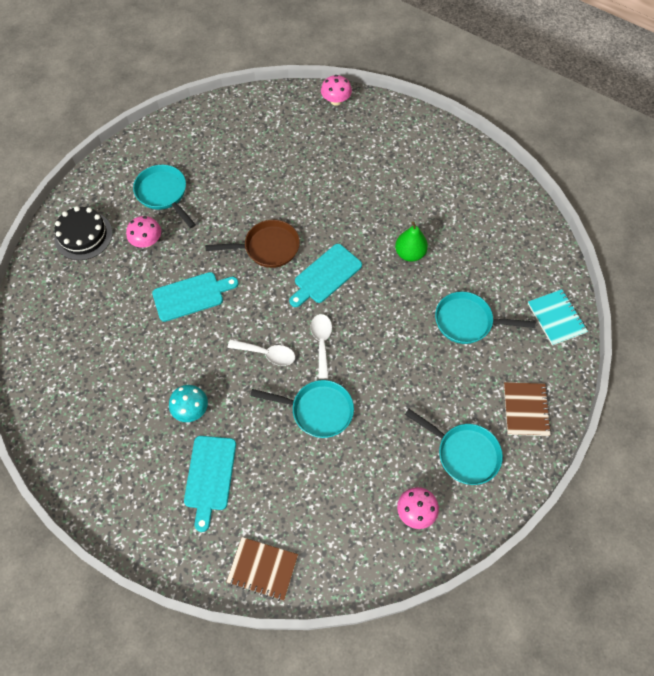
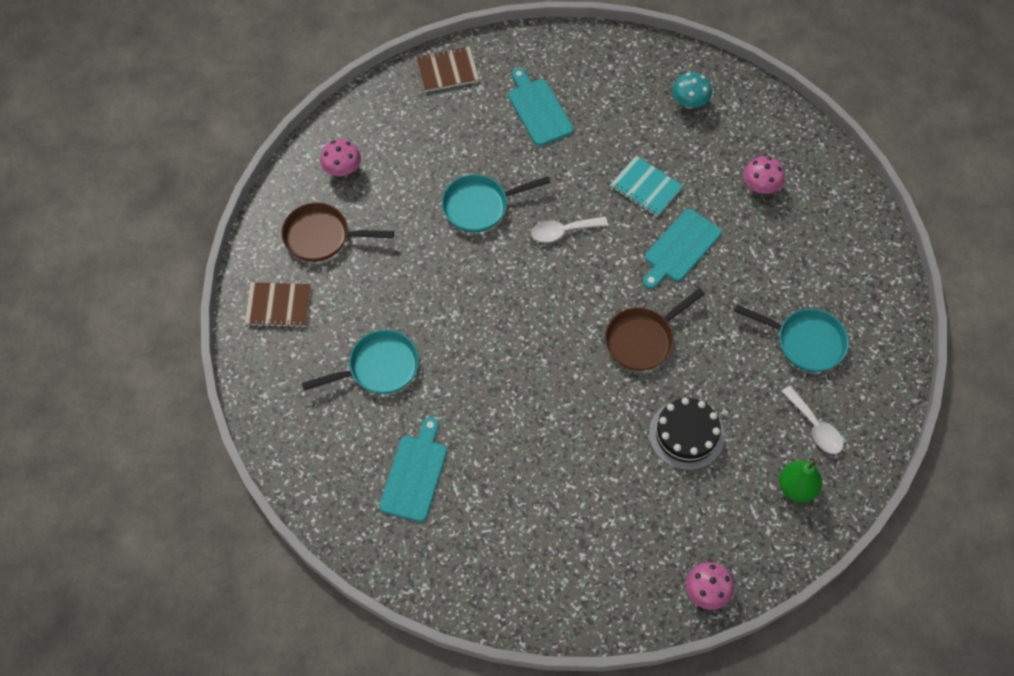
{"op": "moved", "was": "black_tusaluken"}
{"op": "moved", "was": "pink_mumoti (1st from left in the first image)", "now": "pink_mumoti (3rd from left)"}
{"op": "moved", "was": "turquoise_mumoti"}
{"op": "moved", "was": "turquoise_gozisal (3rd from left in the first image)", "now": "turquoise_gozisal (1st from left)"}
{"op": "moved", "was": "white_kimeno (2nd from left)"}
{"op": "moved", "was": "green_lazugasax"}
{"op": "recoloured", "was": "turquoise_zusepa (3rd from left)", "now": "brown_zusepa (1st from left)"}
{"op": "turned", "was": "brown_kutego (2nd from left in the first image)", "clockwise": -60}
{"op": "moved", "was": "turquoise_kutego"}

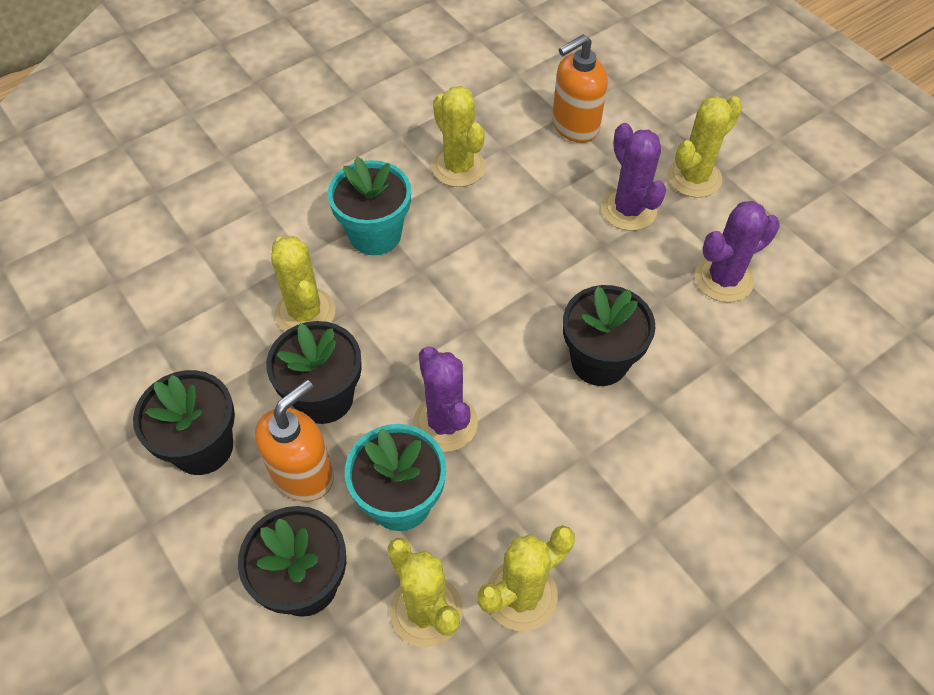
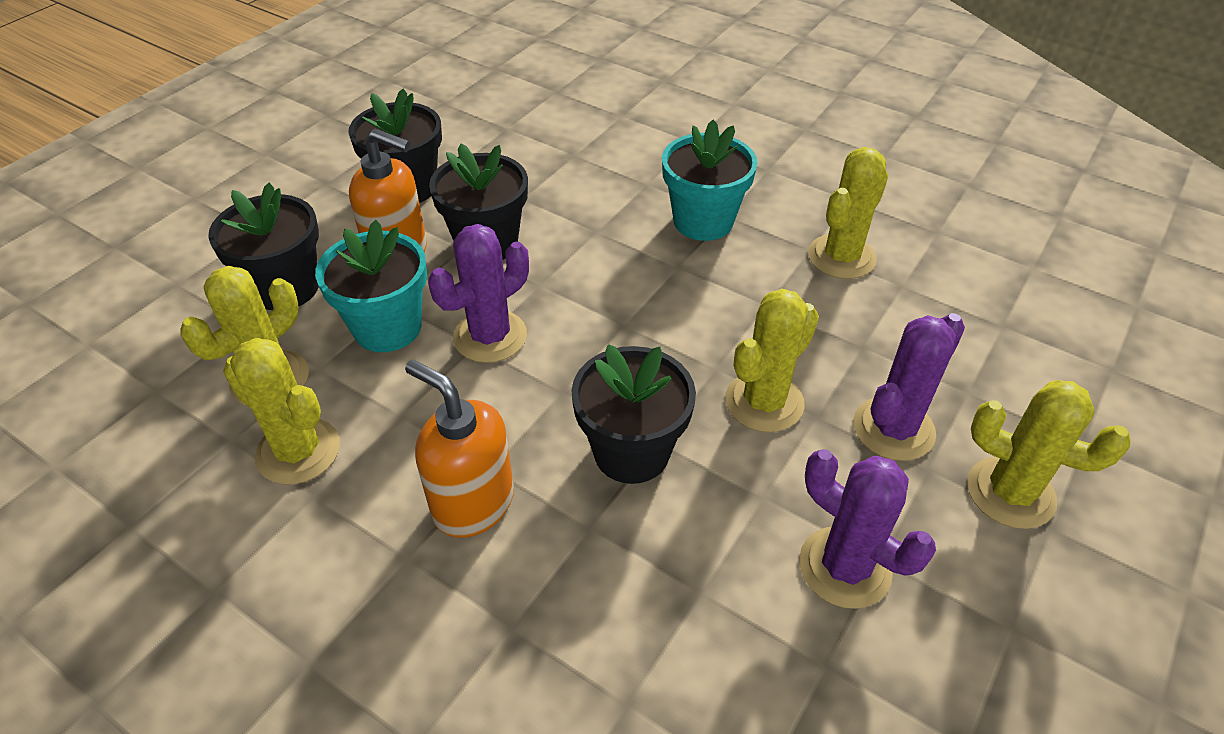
{"op": "moved", "was": "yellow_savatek (1st from left in the first image)", "now": "yellow_savatek (3rd from left)"}
{"op": "moved", "was": "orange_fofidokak (2nd from left)"}

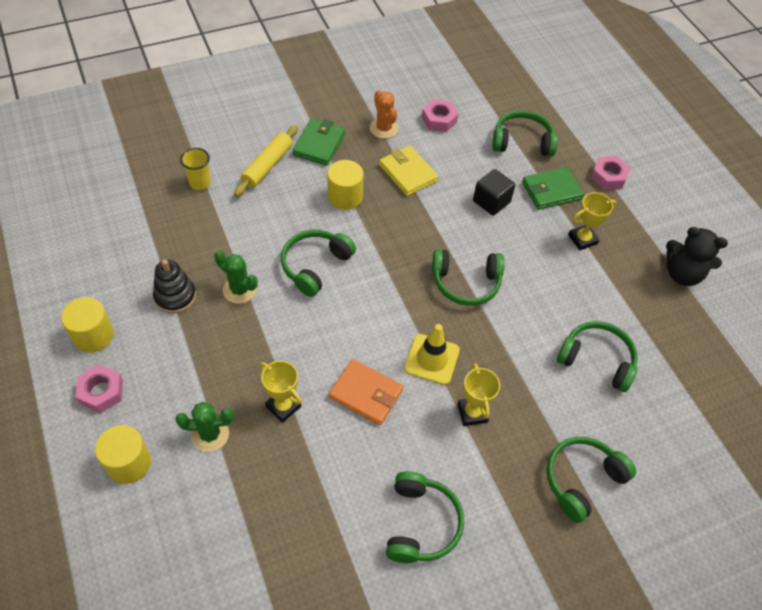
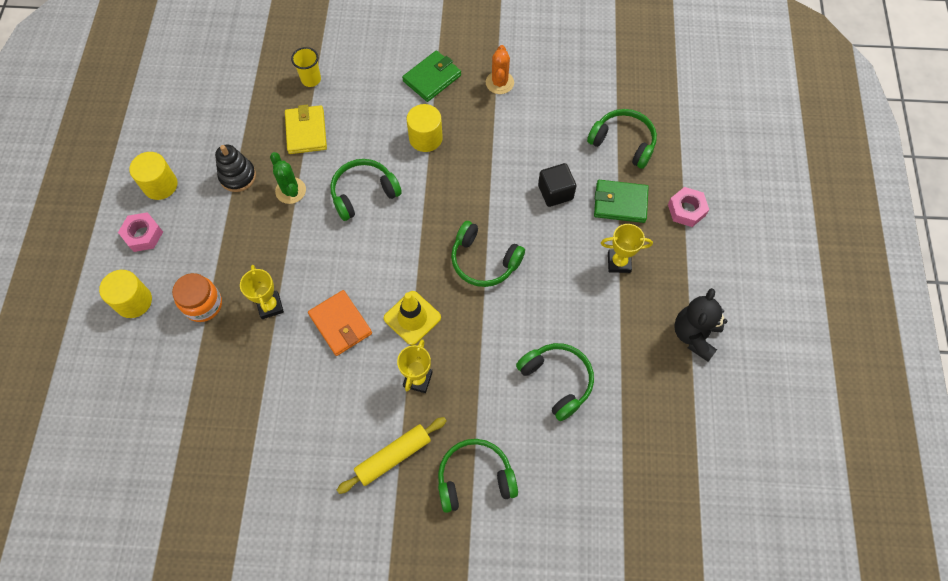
{"op": "replaced", "was": "green_savatek (1st from left)", "now": "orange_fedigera"}
{"op": "moved", "was": "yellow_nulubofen"}
{"op": "moved", "was": "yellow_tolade"}
{"op": "removed", "was": "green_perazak (2nd from left)"}
{"op": "removed", "was": "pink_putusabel (2nd from left)"}
{"op": "turned", "was": "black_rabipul", "clockwise": 60}

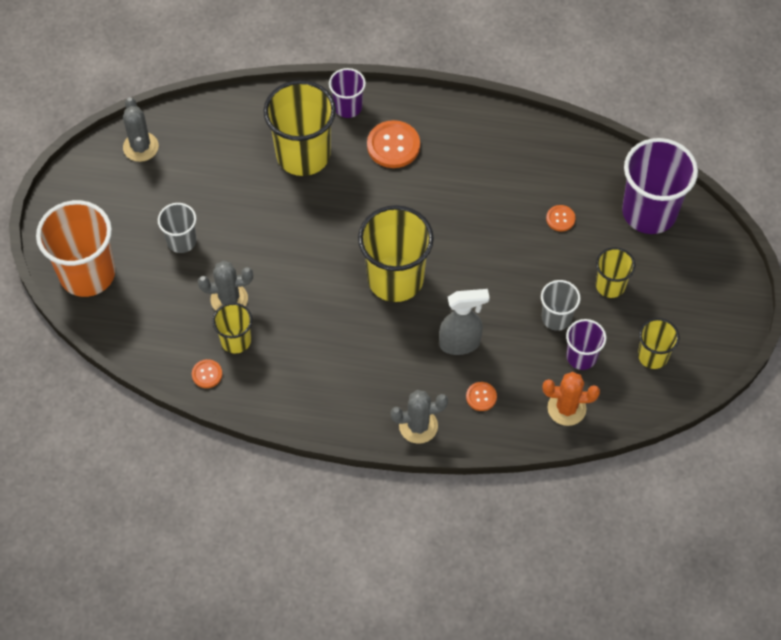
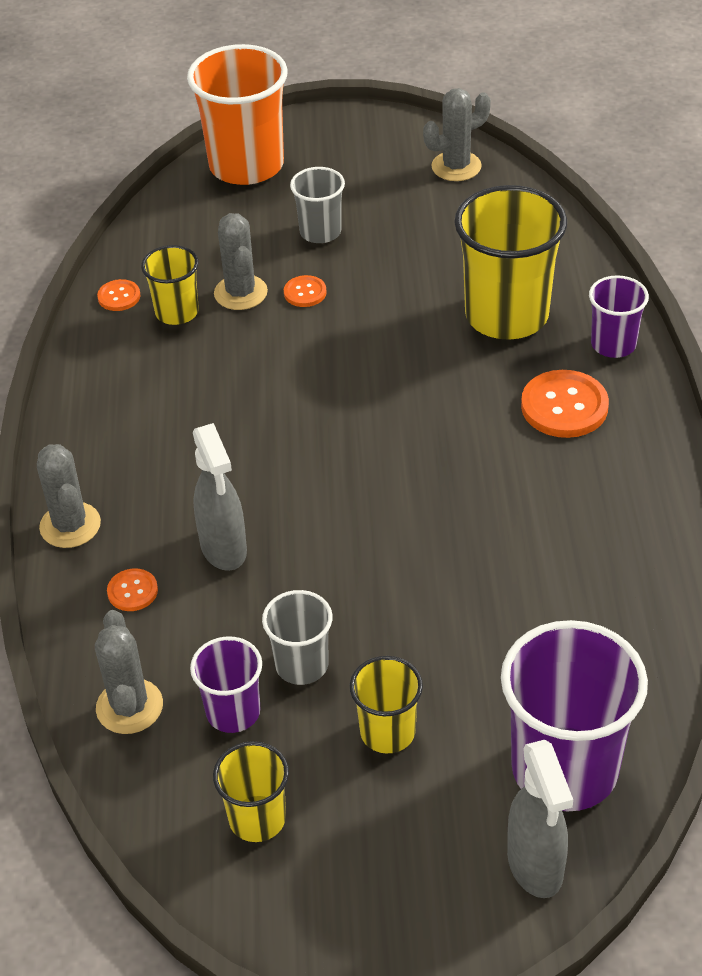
{"op": "removed", "was": "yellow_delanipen (3rd from left)"}
{"op": "recoloured", "was": "orange_savatek", "now": "grey_savatek (2nd from left)"}
{"op": "moved", "was": "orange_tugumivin (4th from left in the first image)", "now": "orange_tugumivin (3rd from left)"}
{"op": "added", "now": "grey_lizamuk (2nd from left)"}

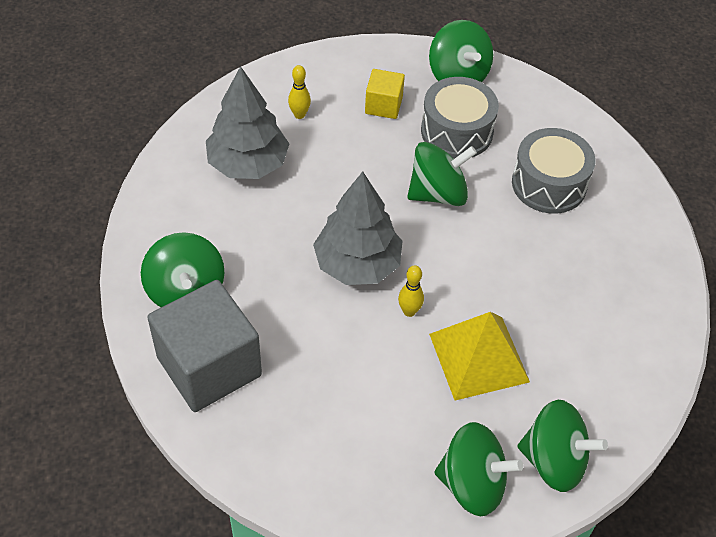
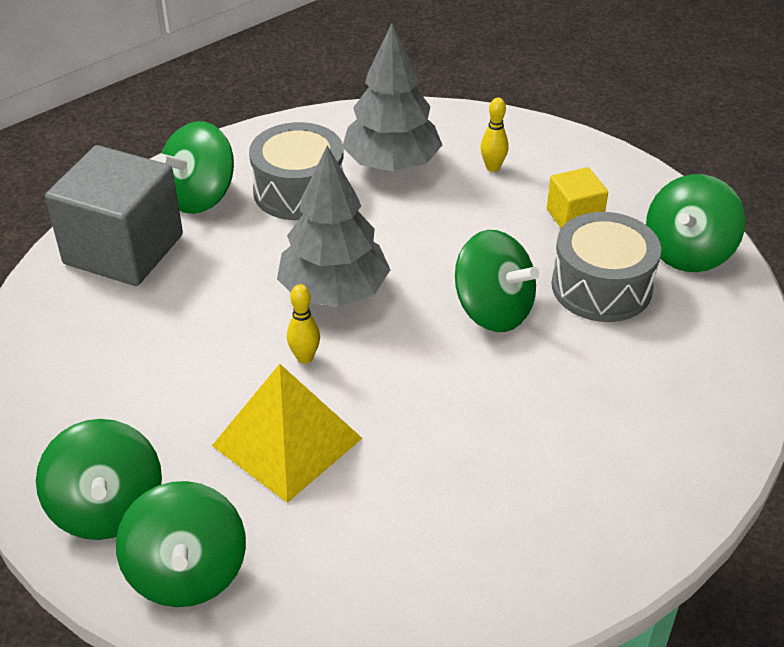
{"op": "moved", "was": "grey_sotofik (2nd from left in the first image)", "now": "grey_sotofik (1st from left)"}

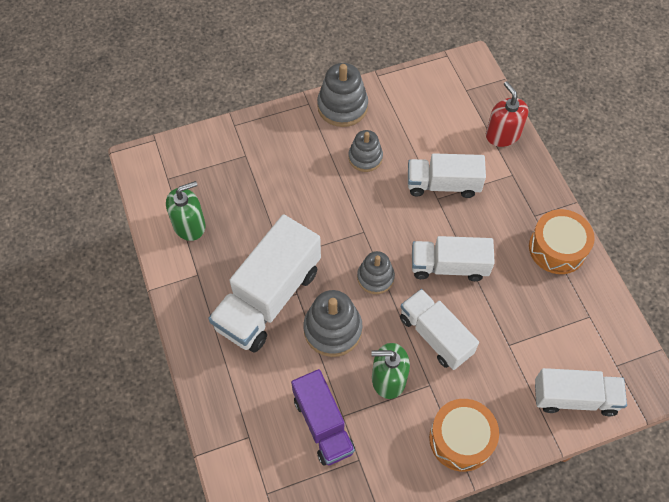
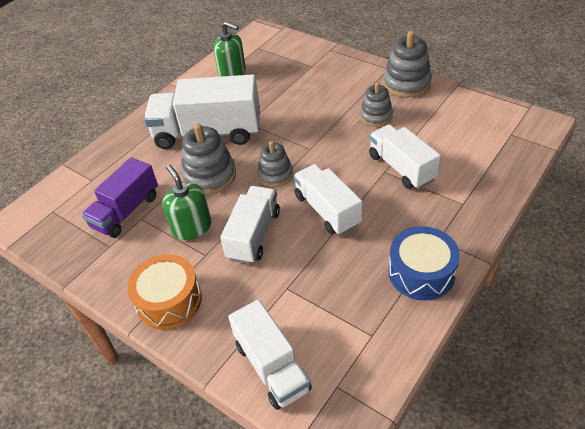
{"op": "removed", "was": "red_fofidokak"}
{"op": "recoloured", "was": "orange_sotofik (2nd from left)", "now": "blue_sotofik"}

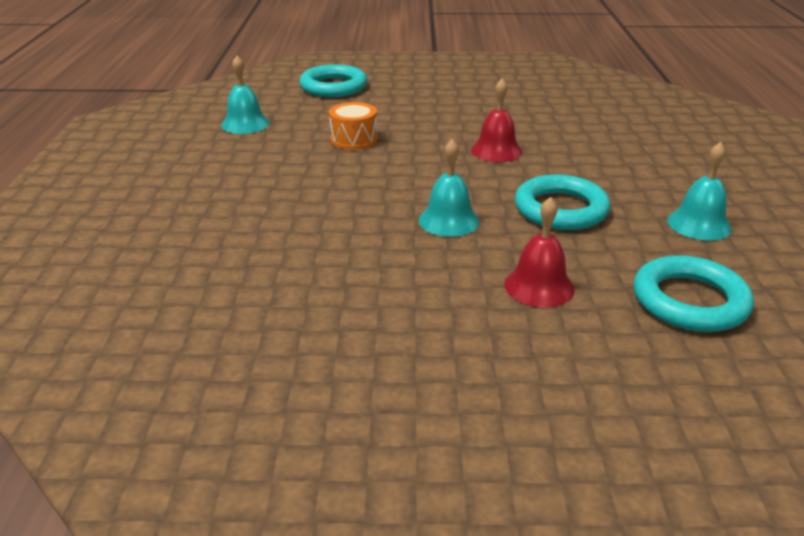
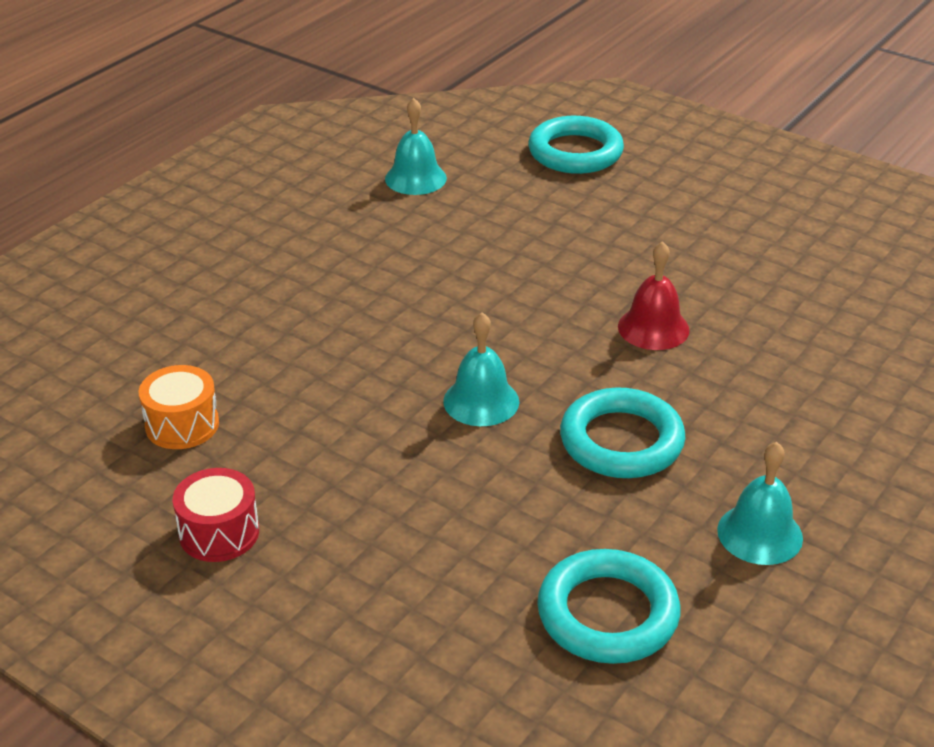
{"op": "moved", "was": "orange_sotofik"}
{"op": "removed", "was": "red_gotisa (2nd from left)"}
{"op": "added", "now": "red_sotofik"}

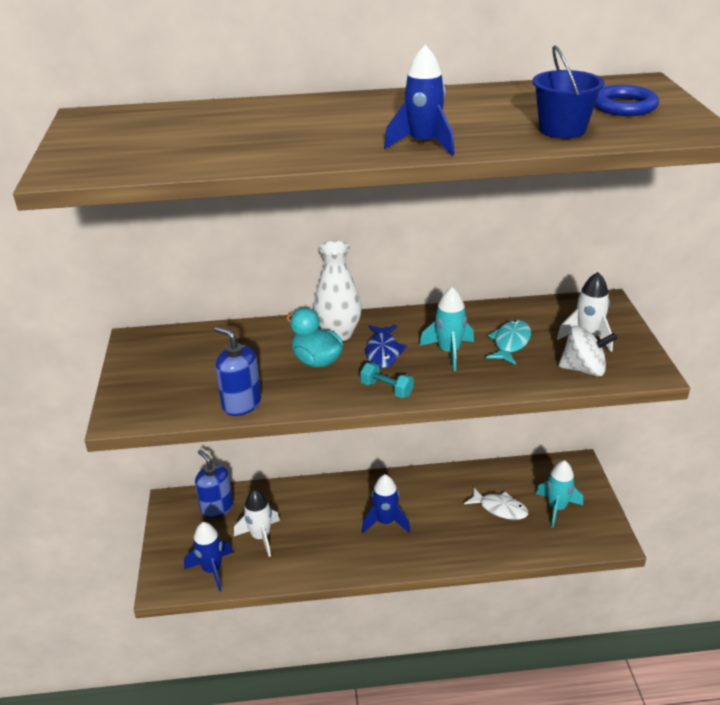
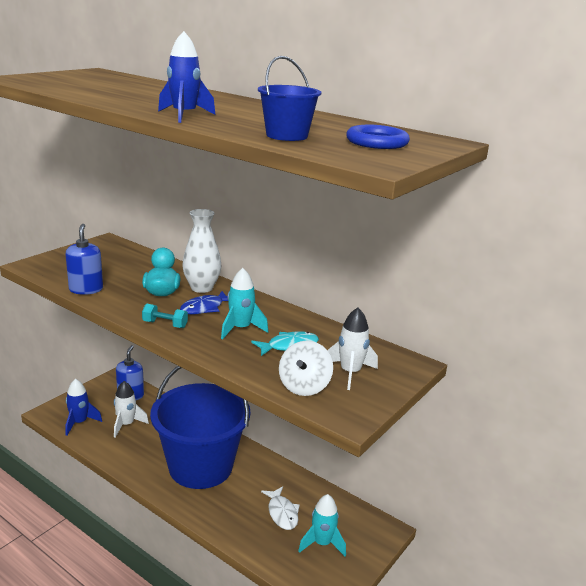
{"op": "turned", "was": "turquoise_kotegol", "clockwise": -60}
{"op": "replaced", "was": "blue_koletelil (2nd from left)", "now": "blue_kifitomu (1st from left)"}
{"op": "turned", "was": "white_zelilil", "clockwise": 60}

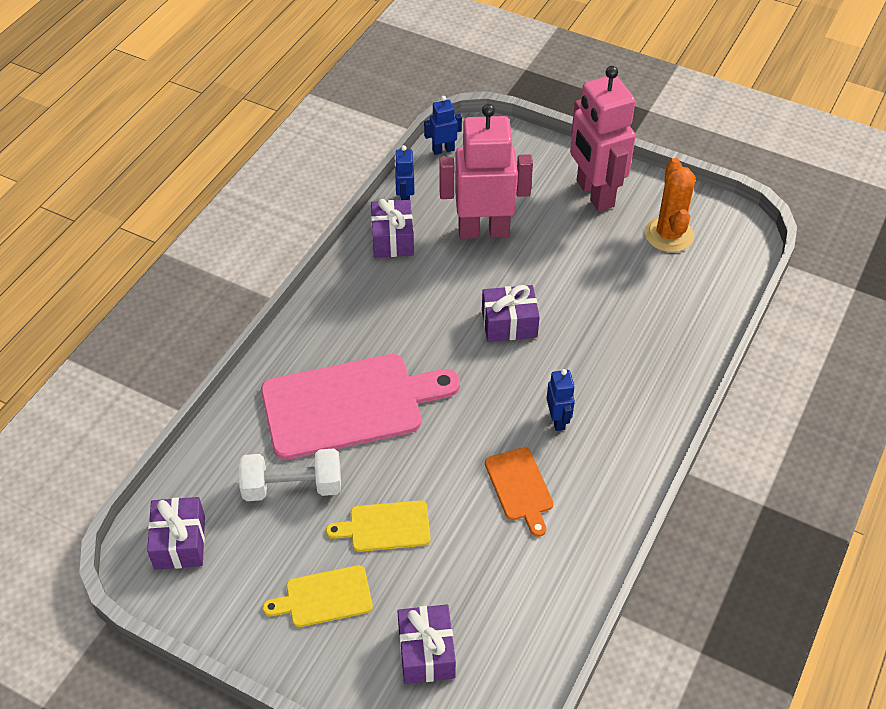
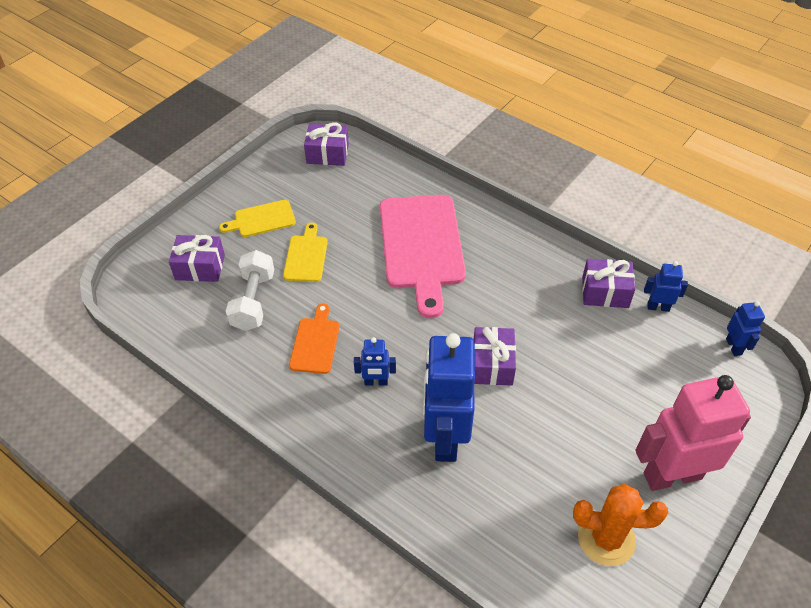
{"op": "moved", "was": "white_kotegol"}
{"op": "turned", "was": "yellow_gozisal (1st from left)", "clockwise": -105}
{"op": "removed", "was": "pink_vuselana (1st from left)"}
{"op": "turned", "was": "orange_gozisal", "clockwise": 105}
{"op": "added", "now": "blue_vuselana (2nd from left)"}

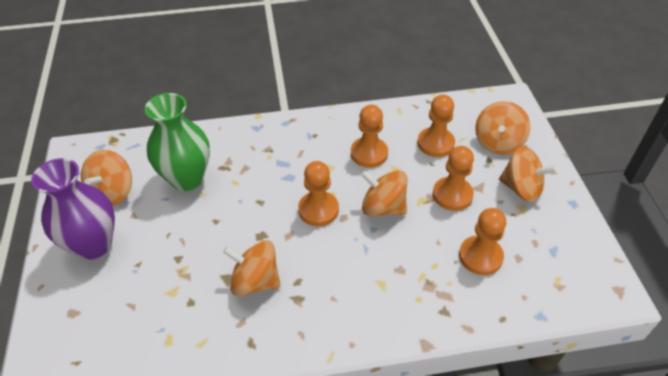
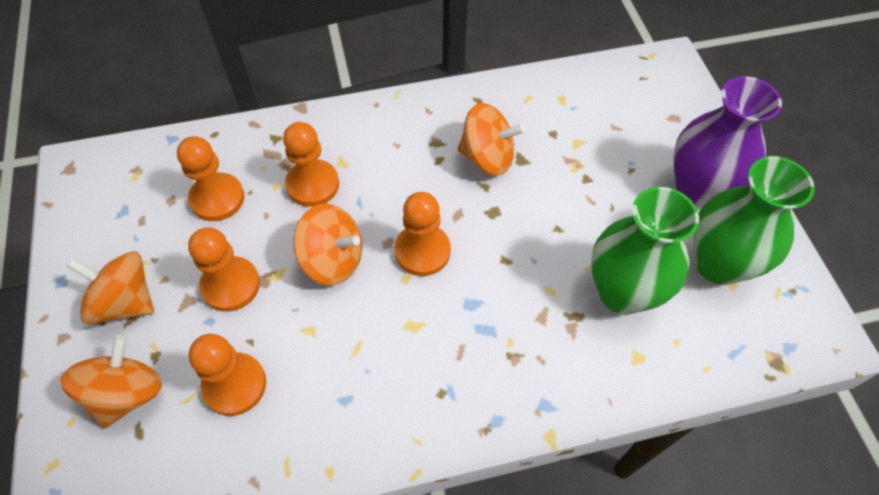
{"op": "replaced", "was": "orange_zelilil (1st from left)", "now": "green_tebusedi (2nd from left)"}
{"op": "moved", "was": "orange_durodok (2nd from left in the first image)", "now": "orange_durodok (4th from left)"}

